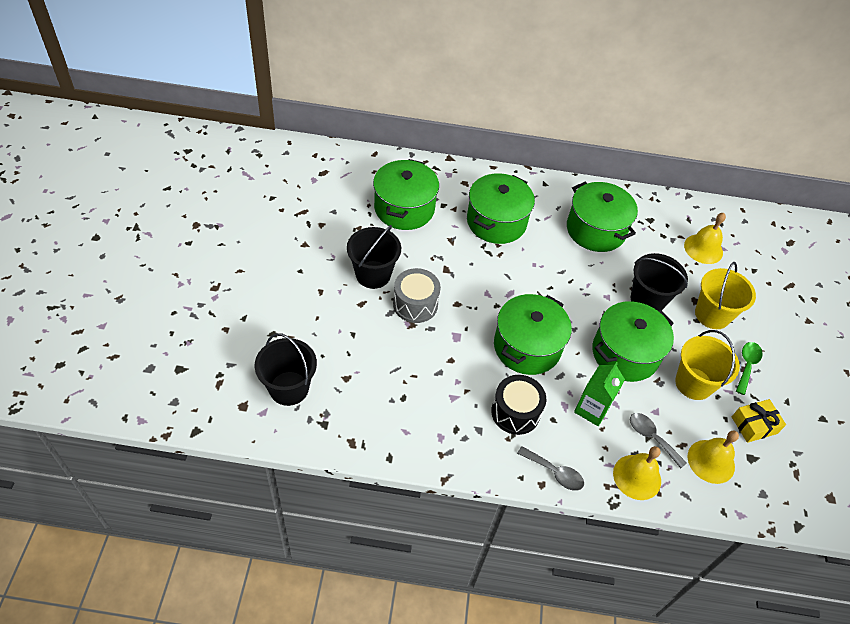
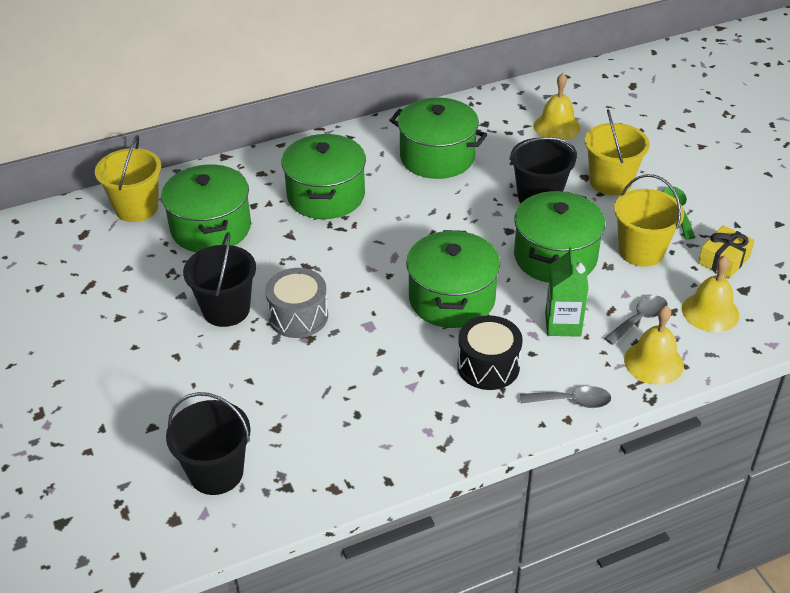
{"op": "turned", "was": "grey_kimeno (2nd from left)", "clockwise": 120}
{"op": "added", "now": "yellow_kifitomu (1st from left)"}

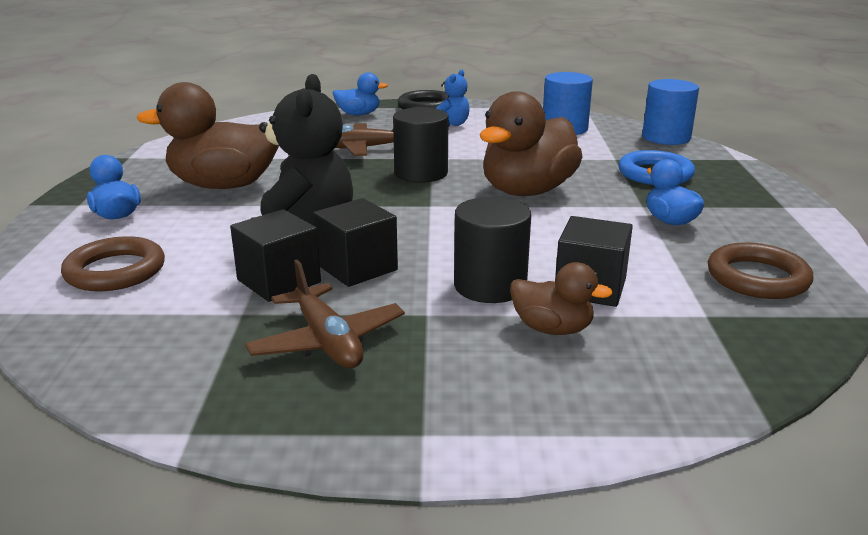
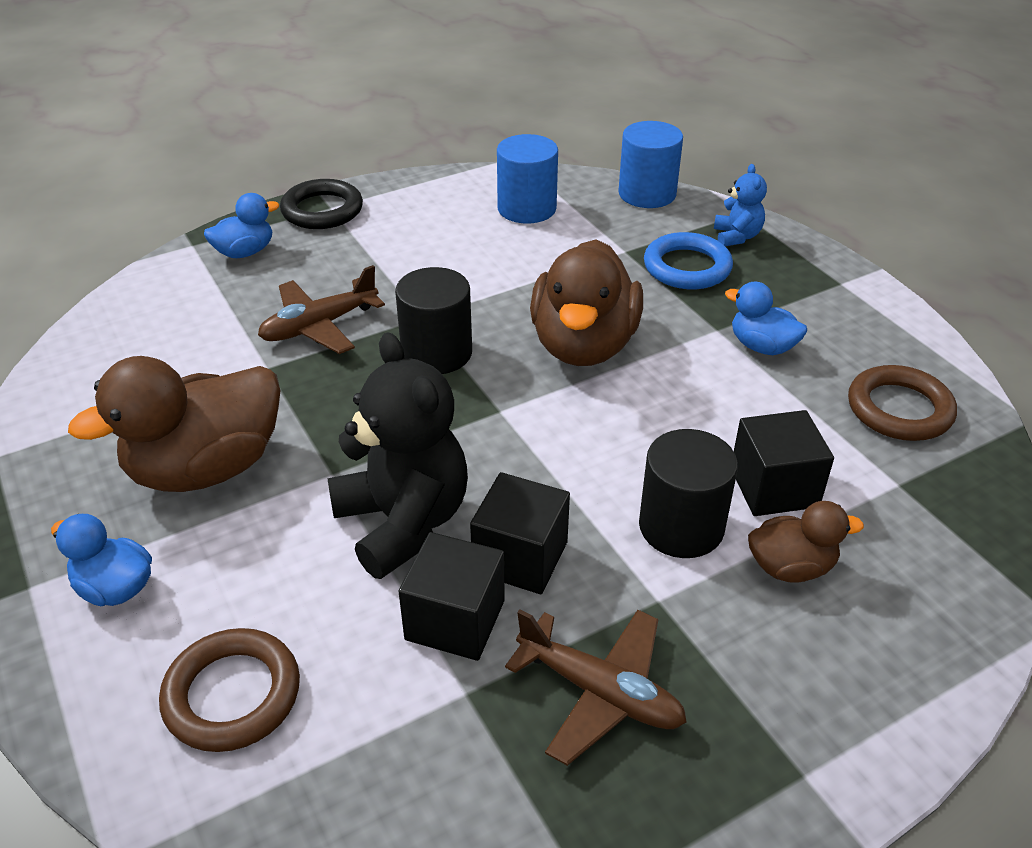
{"op": "moved", "was": "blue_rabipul"}

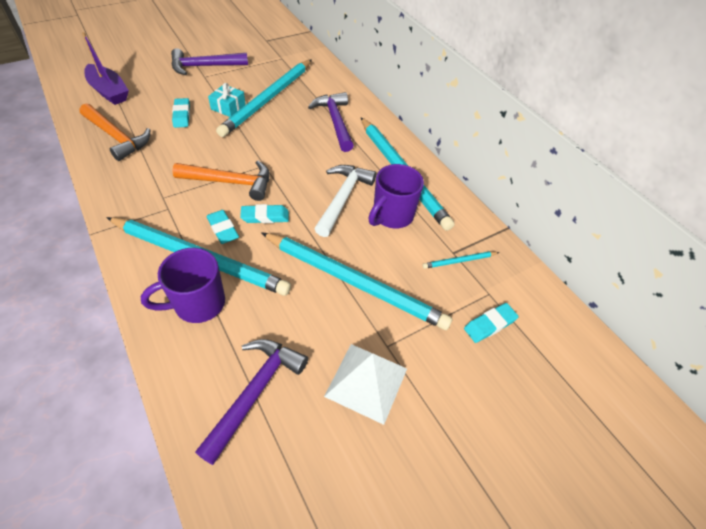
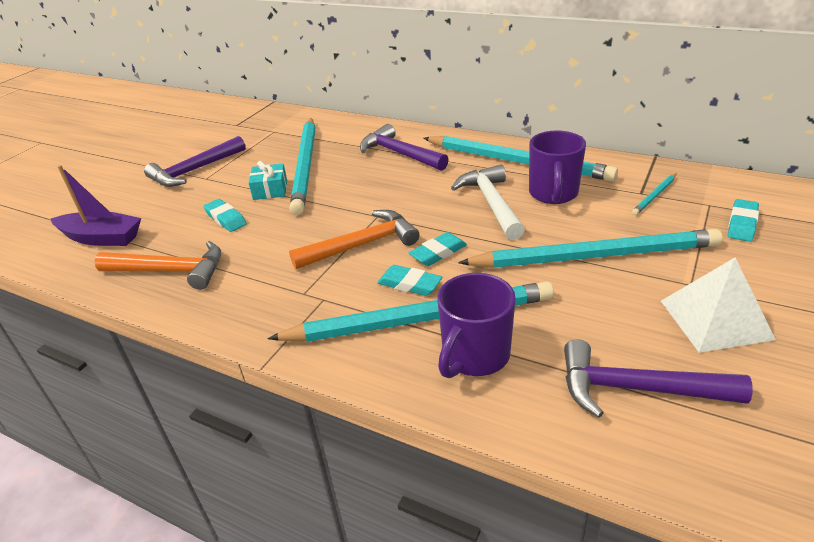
{"op": "turned", "was": "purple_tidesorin (2nd from left in the first image)", "clockwise": -75}

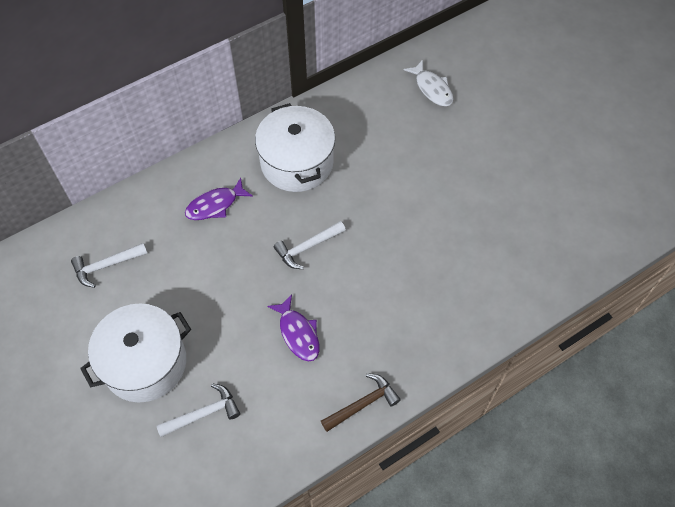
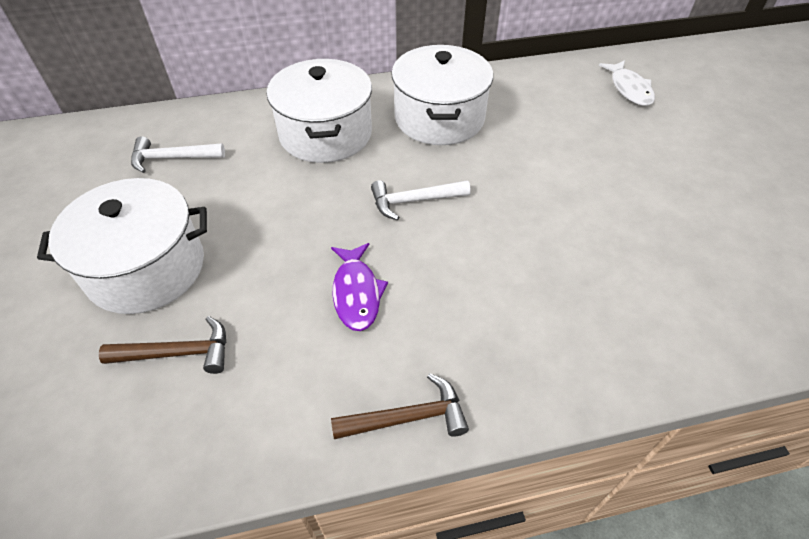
{"op": "recoloured", "was": "white_tidesorin (2nd from left)", "now": "brown_tidesorin (1st from left)"}
{"op": "replaced", "was": "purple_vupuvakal (1st from left)", "now": "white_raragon (2nd from left)"}

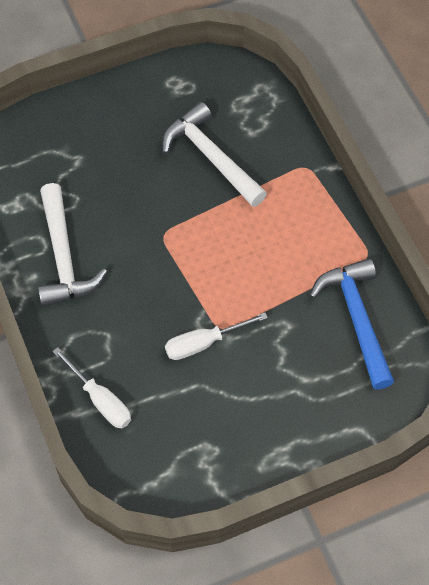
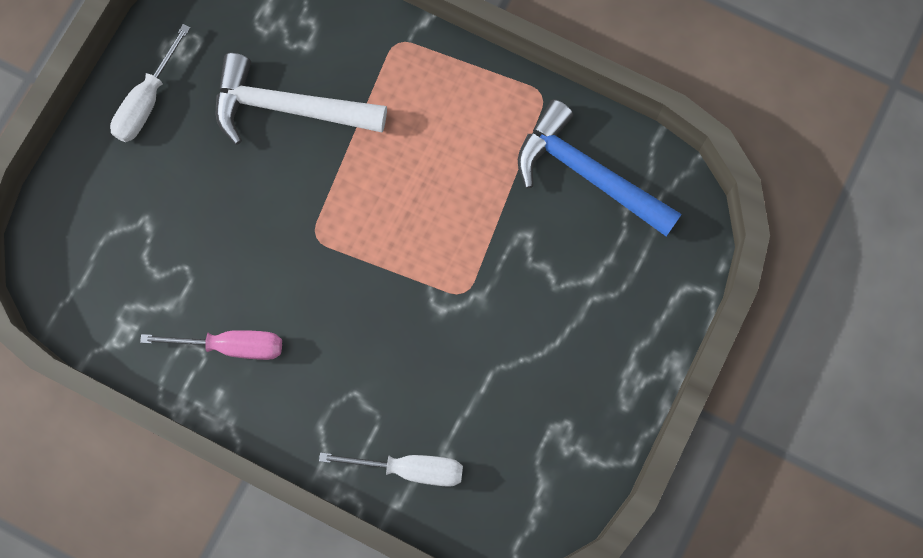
{"op": "replaced", "was": "white_tidesorin (1st from left)", "now": "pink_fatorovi"}
{"op": "moved", "was": "white_fatorovi (2nd from left in the first image)", "now": "white_fatorovi (1st from left)"}

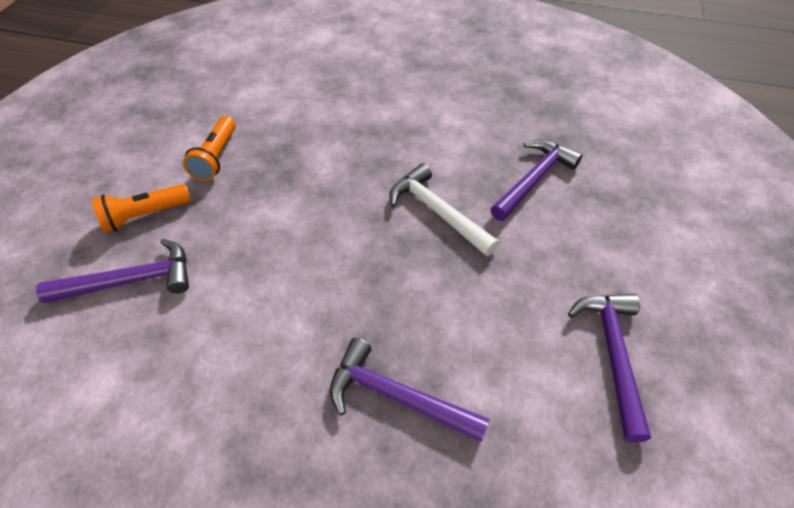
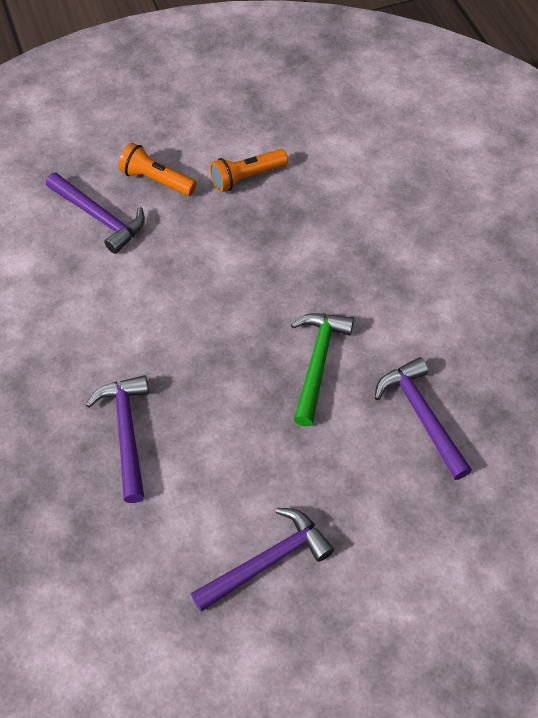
{"op": "recoloured", "was": "white_tidesorin", "now": "green_tidesorin"}
{"op": "turned", "was": "purple_tidesorin (3rd from left in the first image)", "clockwise": -120}

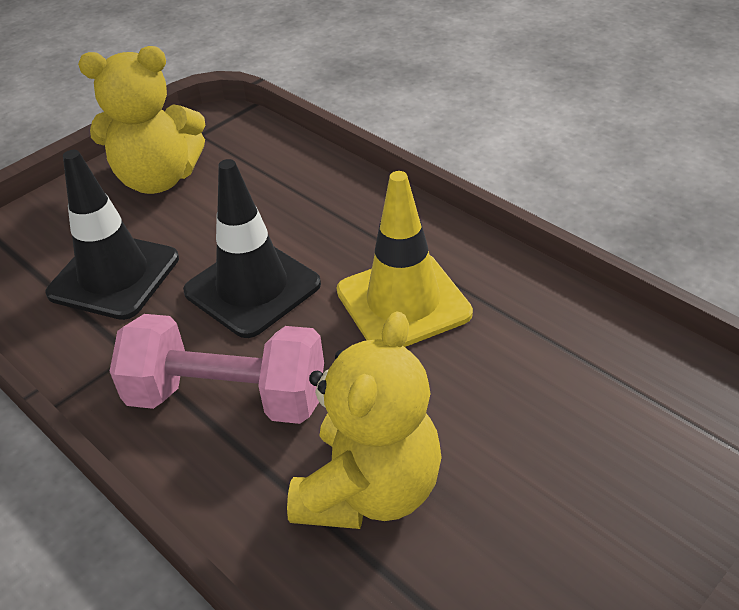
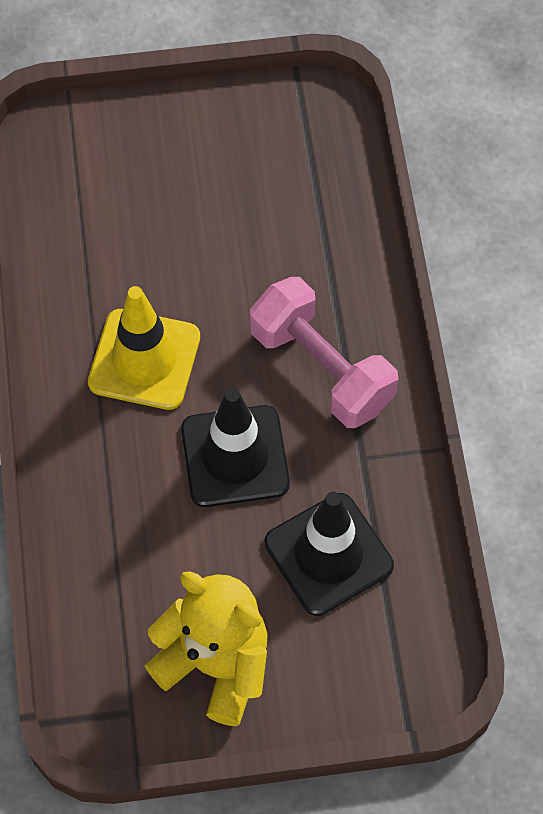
{"op": "removed", "was": "yellow_rabipul (2nd from left)"}

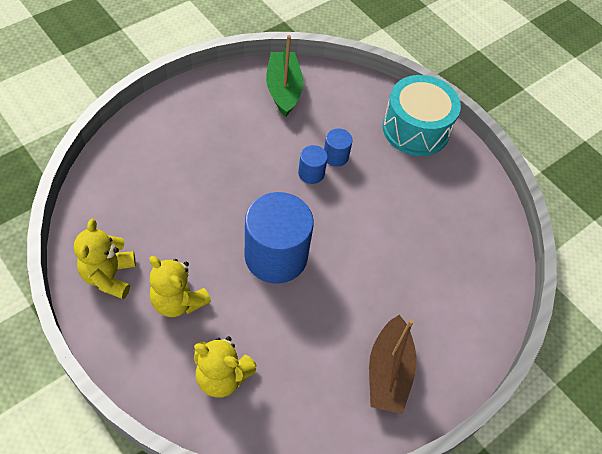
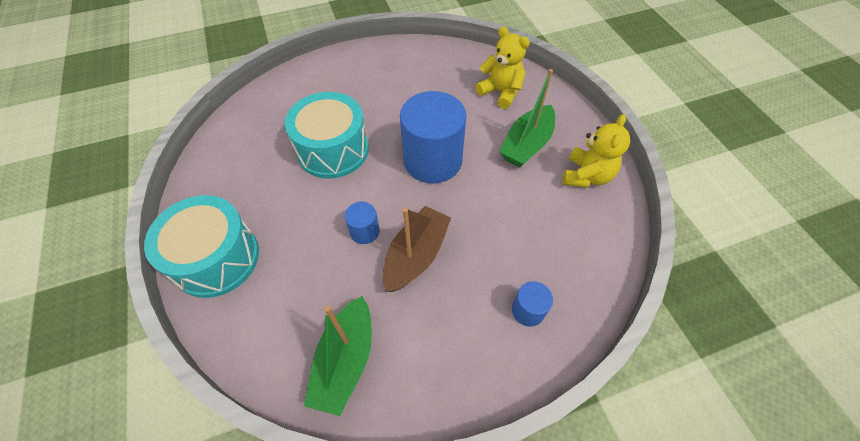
{"op": "replaced", "was": "yellow_rabipul (2nd from left)", "now": "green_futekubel (2nd from left)"}
{"op": "moved", "was": "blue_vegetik (3rd from left)"}
{"op": "moved", "was": "brown_futekubel"}
{"op": "added", "now": "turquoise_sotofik (2nd from left)"}

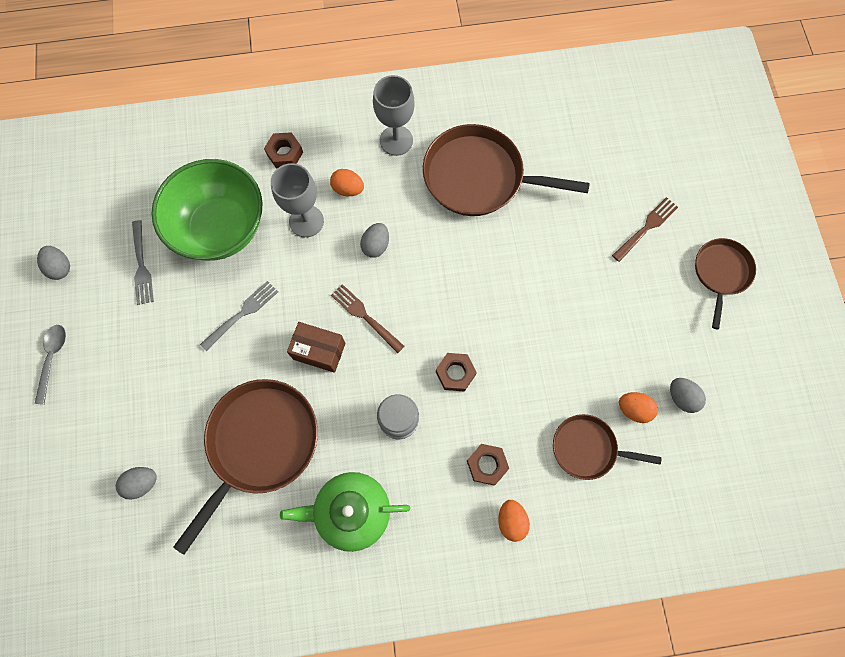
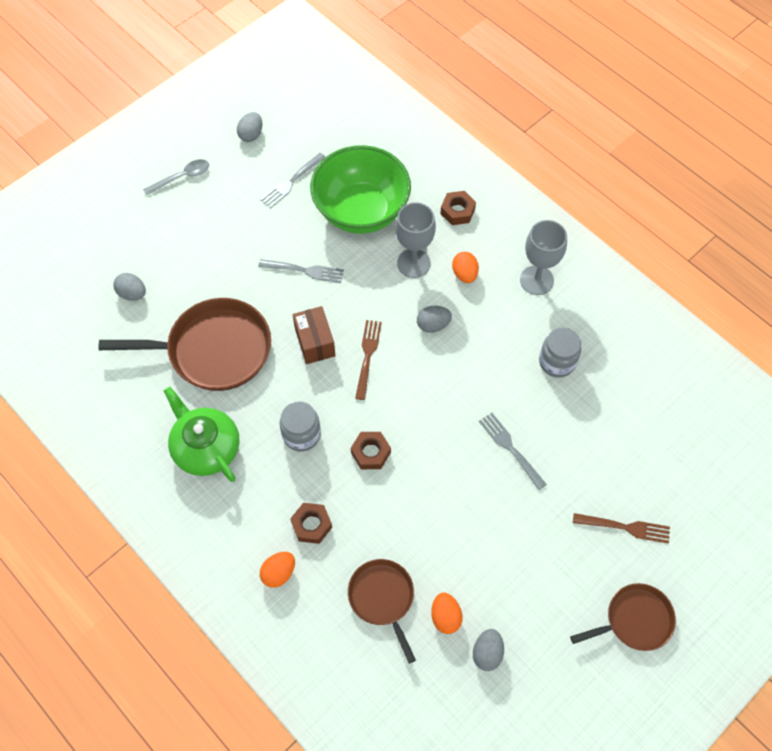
{"op": "replaced", "was": "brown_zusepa (2nd from left)", "now": "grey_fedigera (2nd from left)"}
{"op": "added", "now": "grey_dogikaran (3rd from left)"}

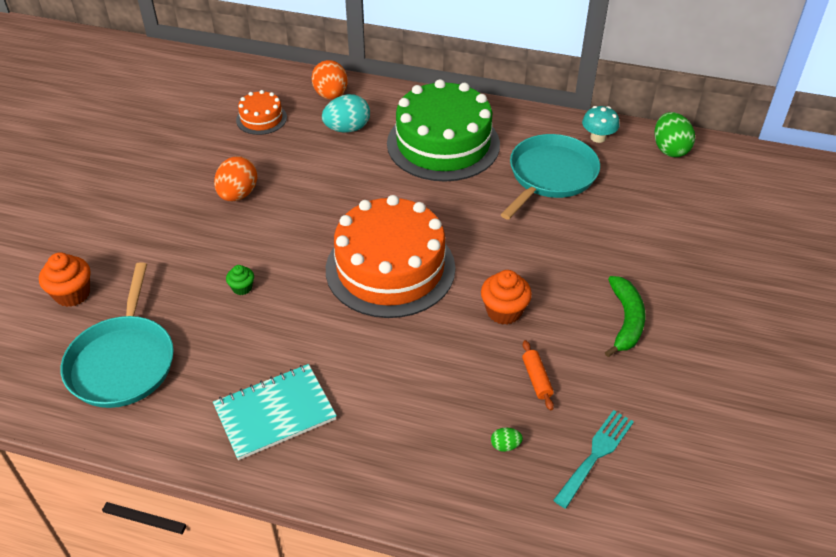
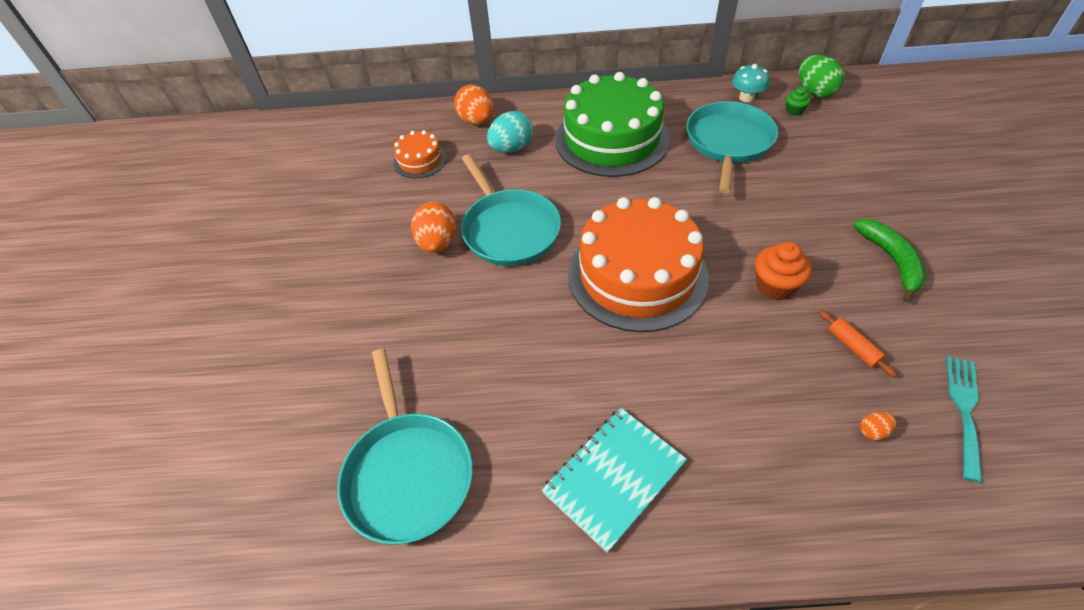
{"op": "removed", "was": "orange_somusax (1st from left)"}
{"op": "moved", "was": "green_somusax"}
{"op": "recoloured", "was": "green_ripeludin (1st from left)", "now": "orange_ripeludin (3rd from left)"}
{"op": "added", "now": "turquoise_zusepa (2nd from left)"}

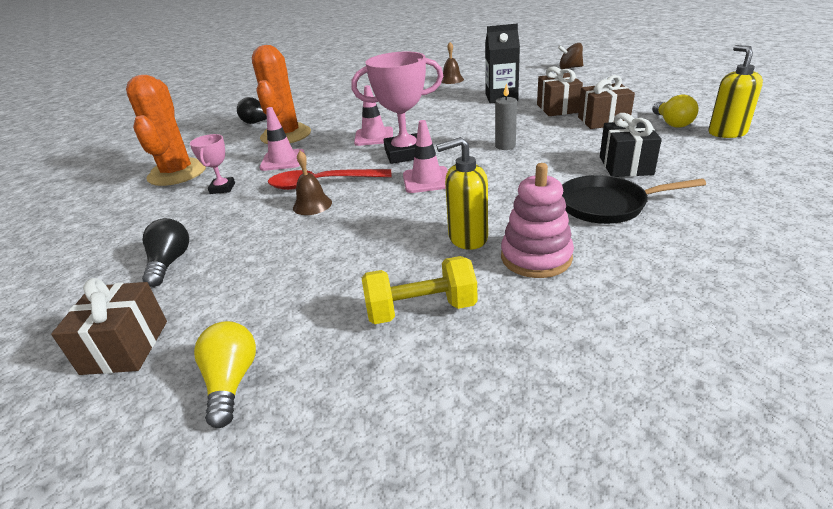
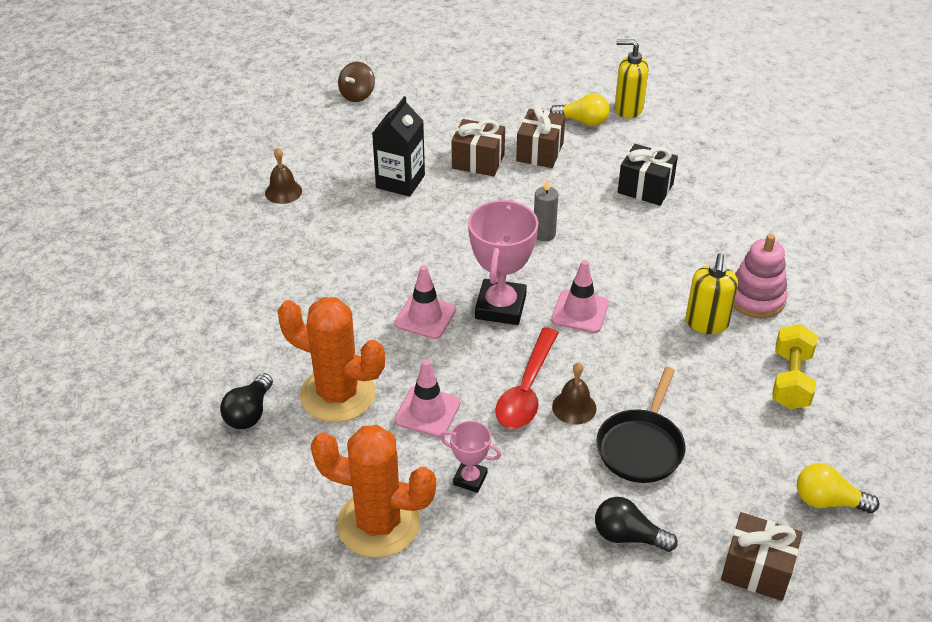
{"op": "moved", "was": "black_zusepa"}

